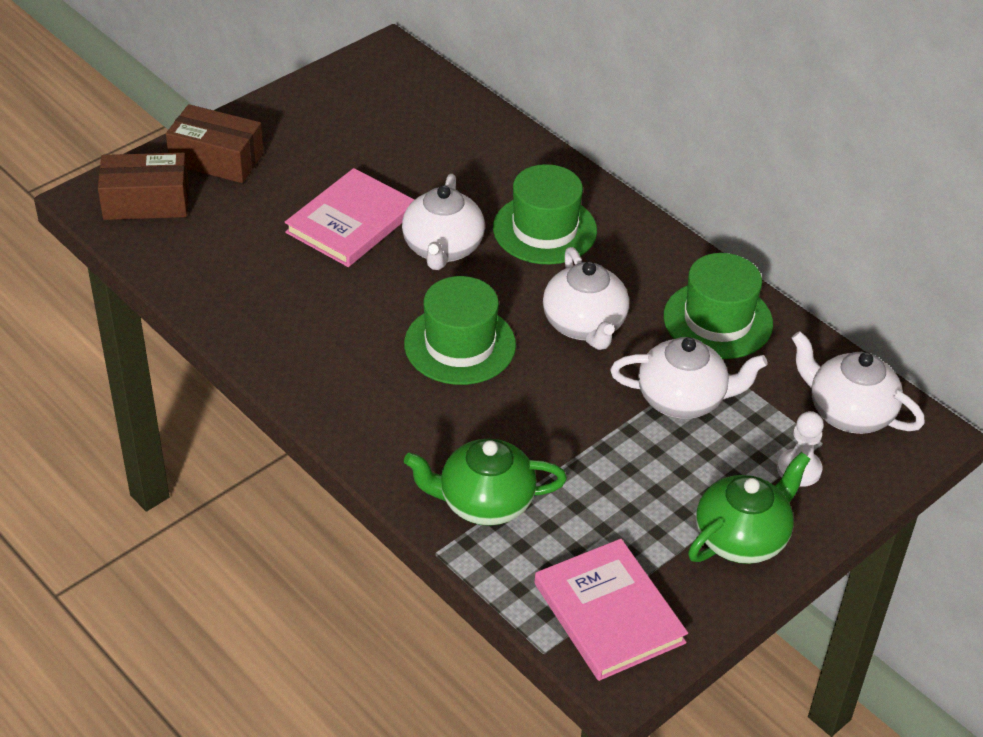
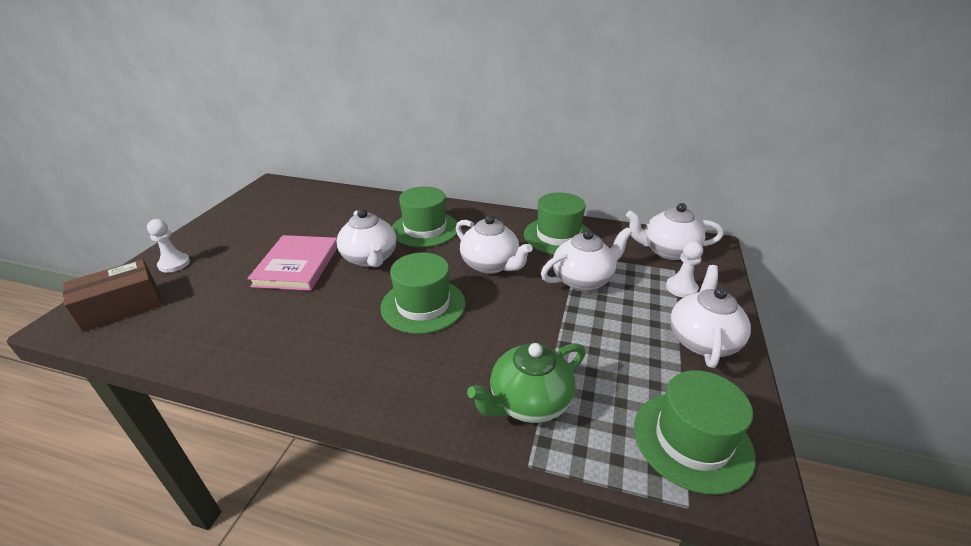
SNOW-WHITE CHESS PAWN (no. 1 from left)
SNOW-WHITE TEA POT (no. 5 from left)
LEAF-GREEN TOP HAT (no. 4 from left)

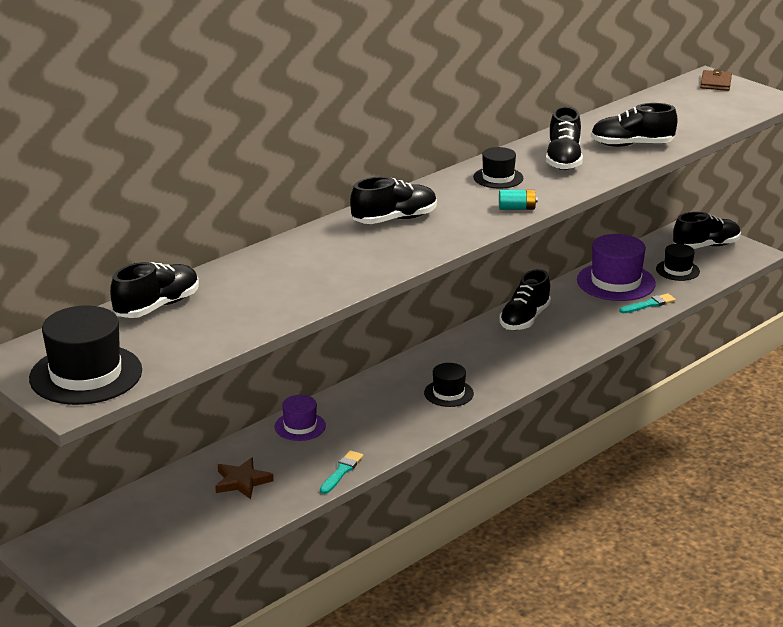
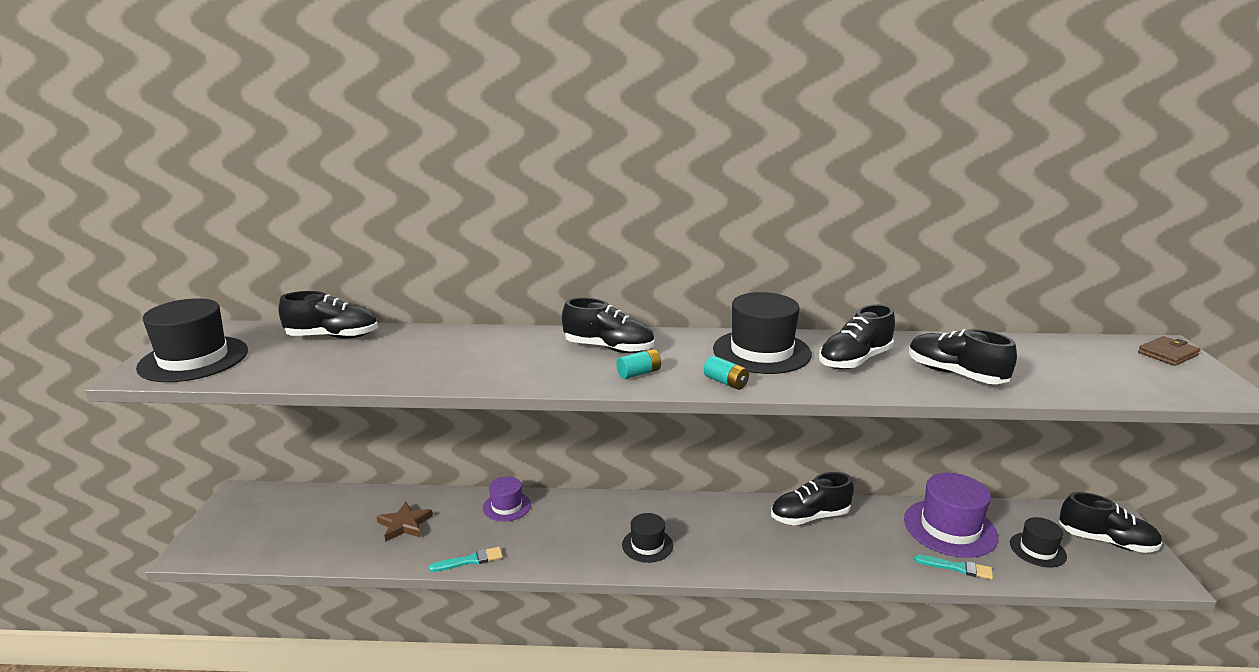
BLACK TOP HAT (no. 3 from left)
TEAL POWER CELL (no. 1 from left)

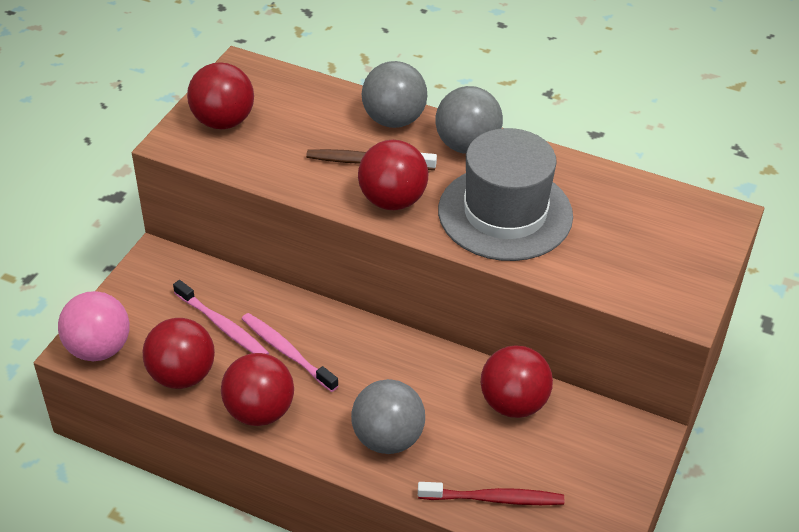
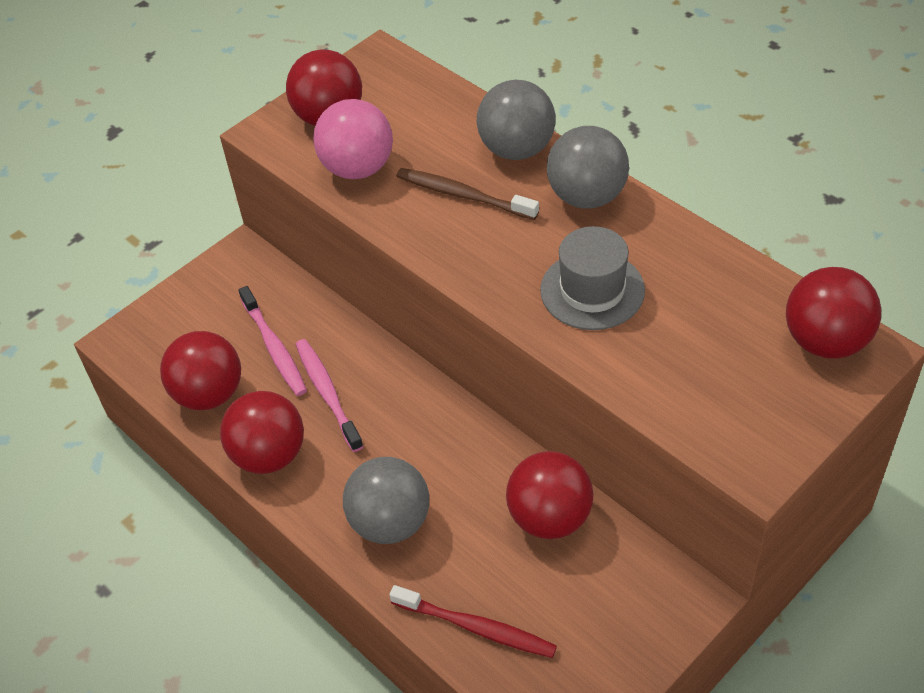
ASH-GREY TOP HAT
RED SPHERE (no. 5 from left)
ROSY SPHERE

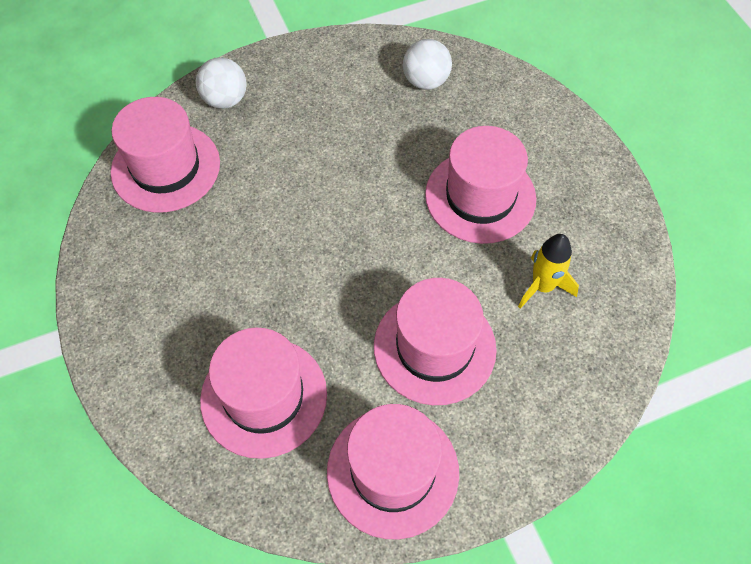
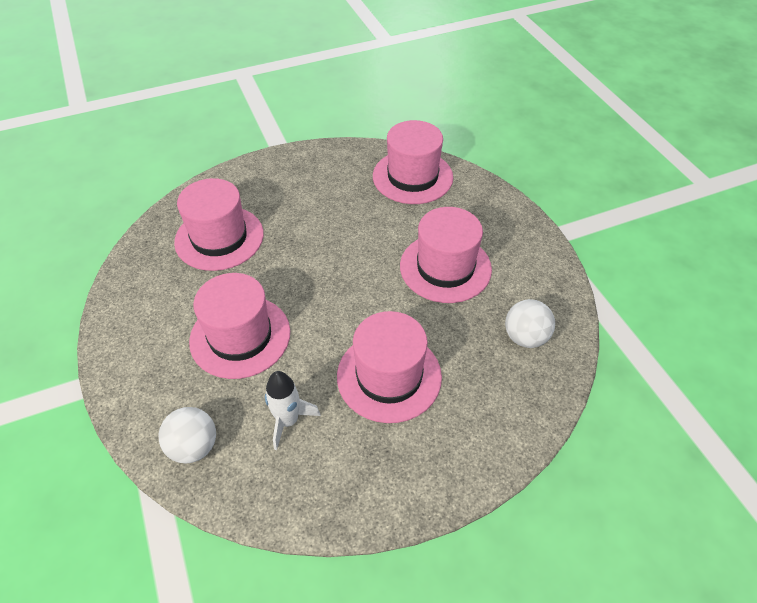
SNOW-WHITE SPHERE (no. 1 from left)
SNOW-WHITE SPACESHIP
ROSY TOP HAT (no. 5 from left)

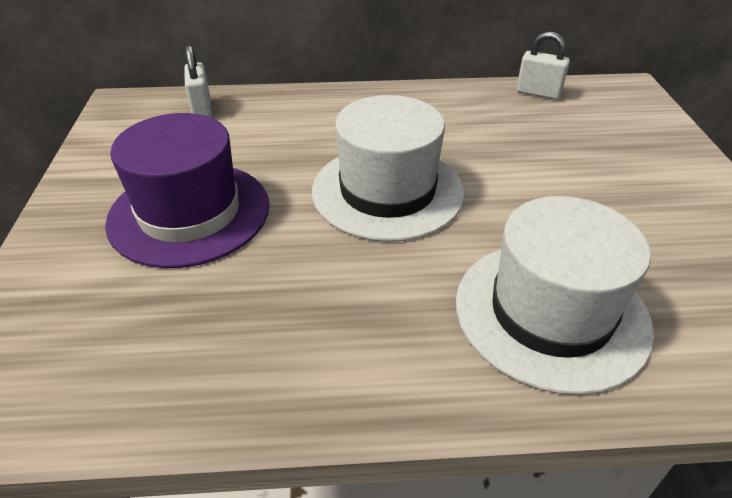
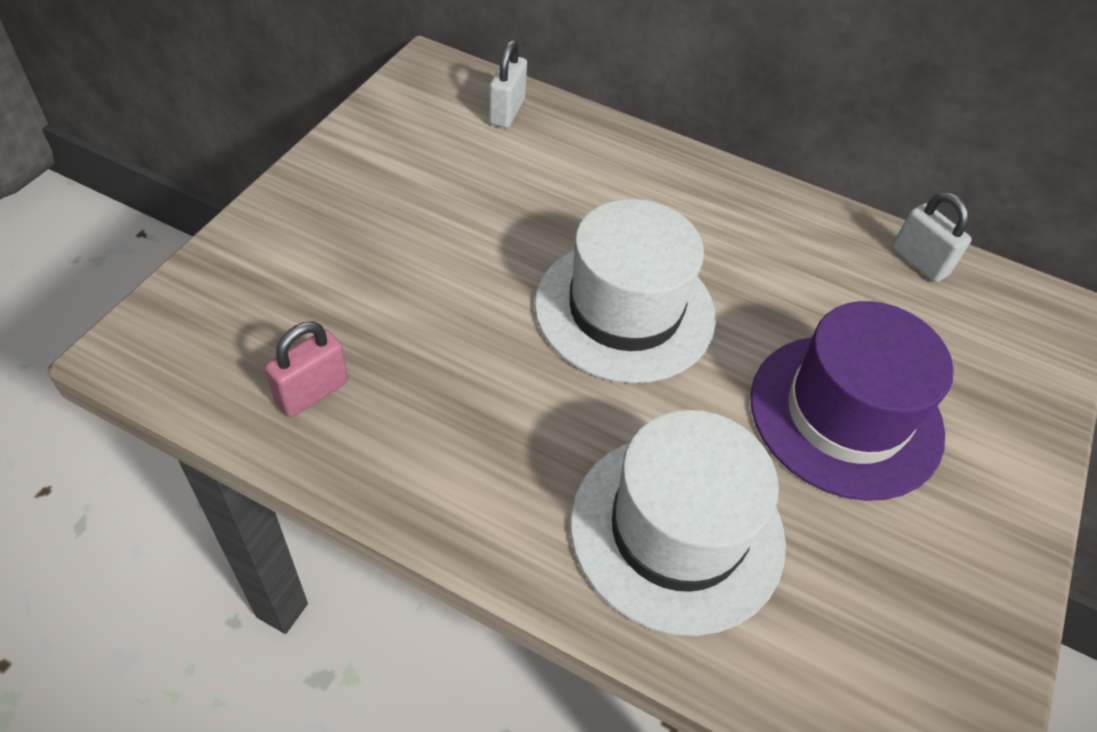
VIOLET TOP HAT
ROSY LOCK

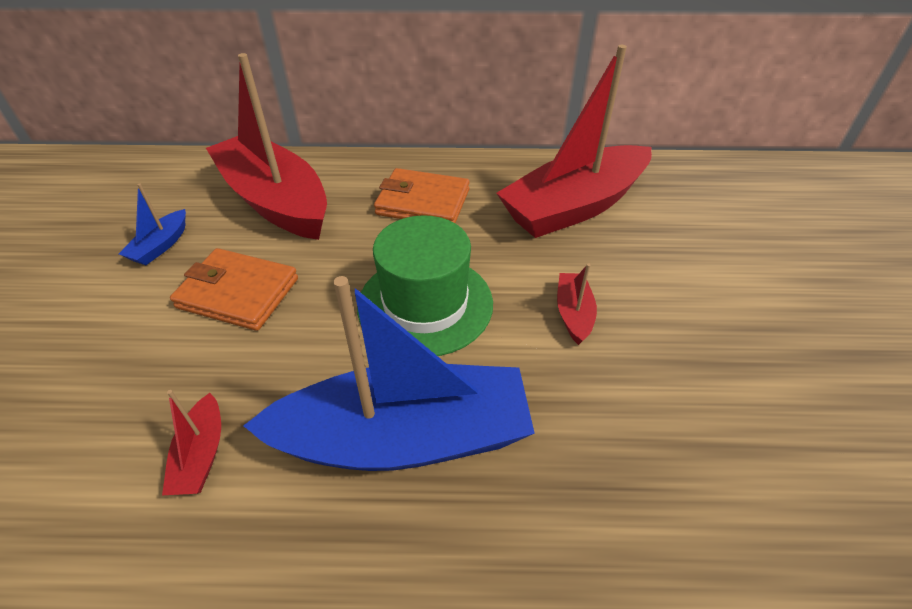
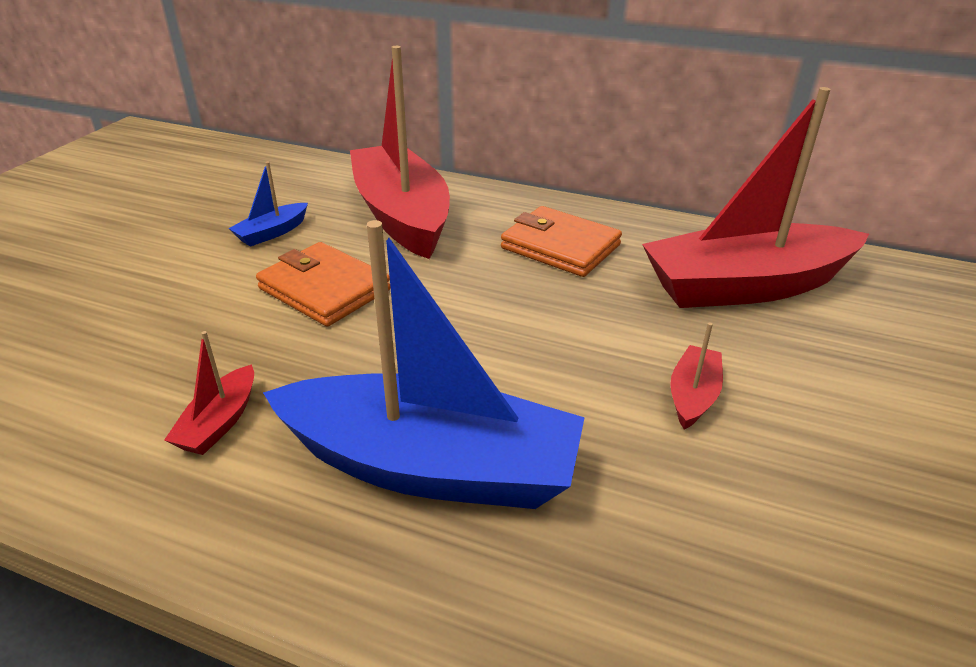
LEAF-GREEN TOP HAT

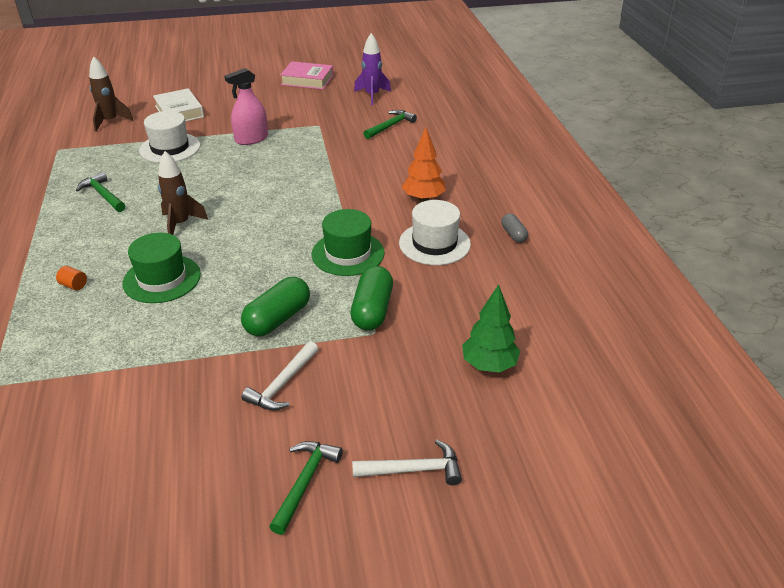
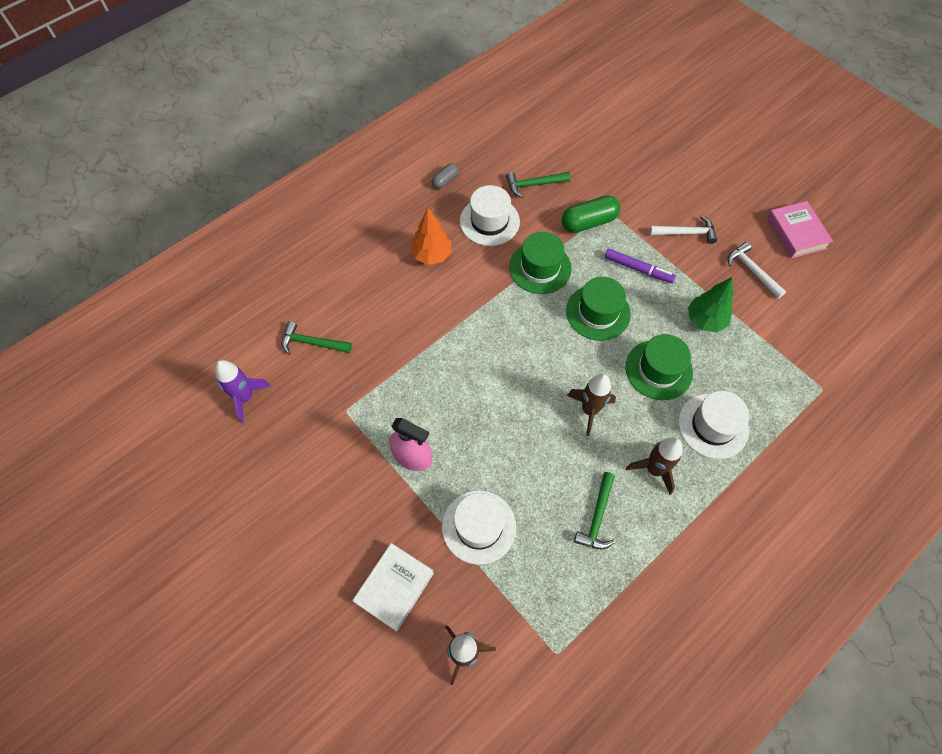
ROSY HARDCOVER
SNOW-WHITE TOP HAT (no. 3 from left)
VIOLET MARKER
LEAF-GREEN FIR TREE
SNOW-WHITE CARPENTER'S HAMMER (no. 2 from left)
LEAF-GREEN CARPENTER'S HAMMER (no. 2 from left)
LEAF-GREEN TOP HAT (no. 2 from left)
DARK BROWN SPACESHIP (no. 3 from left)

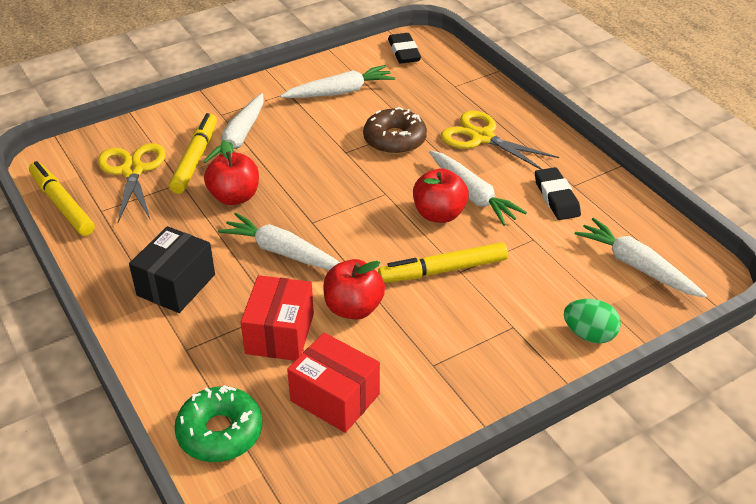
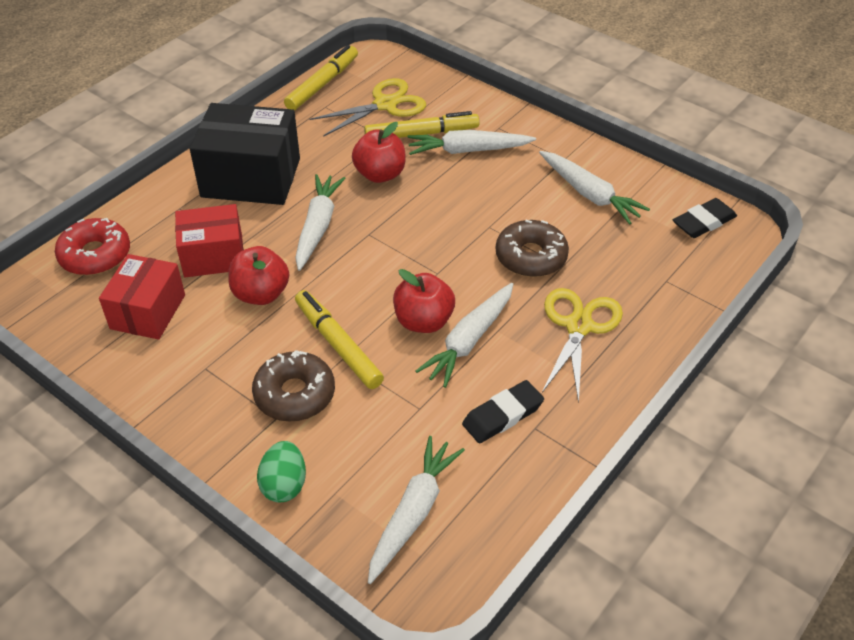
BLACK PACKAGE
RED GLAZED DONUT
DARK BROWN GLAZED DONUT (no. 1 from left)

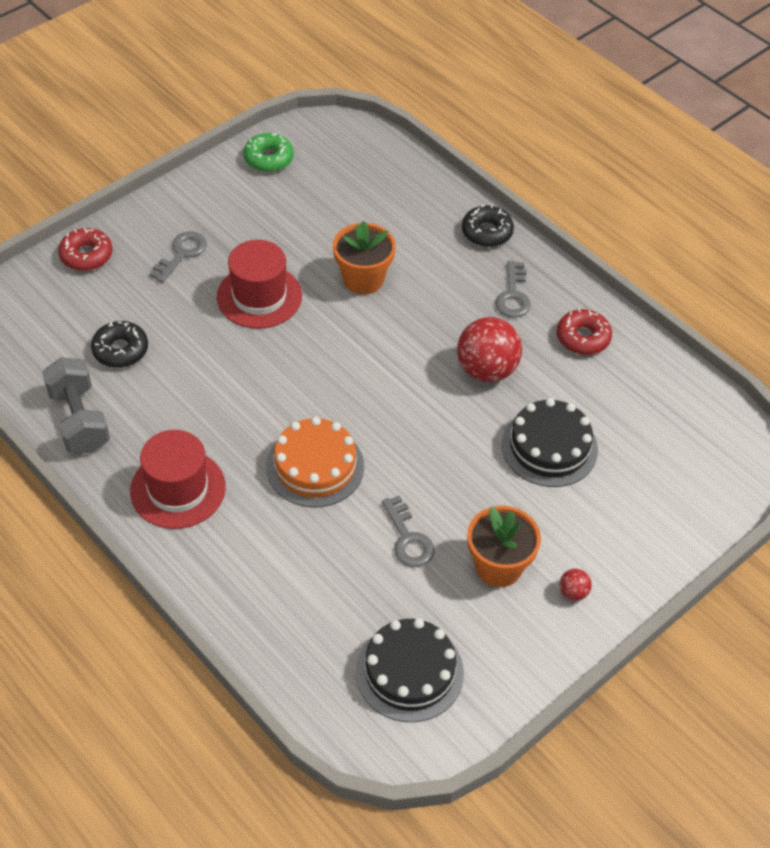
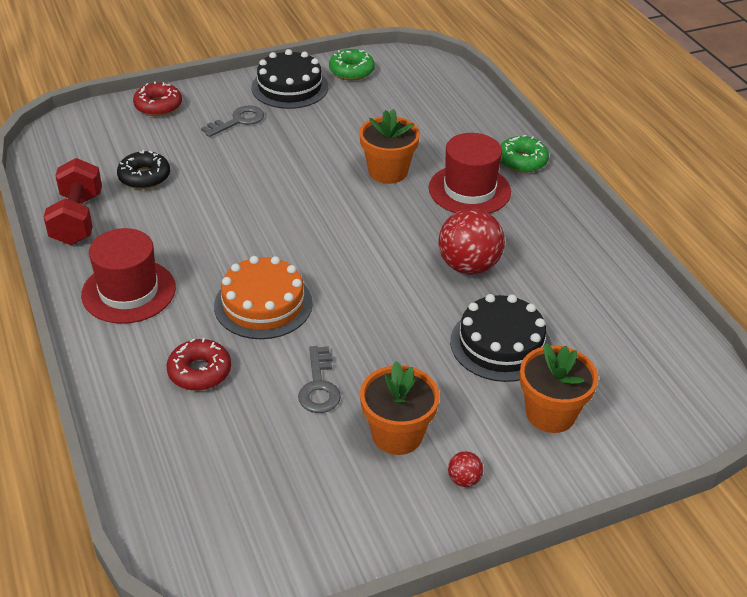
LEAF-GREEN GLAZED DONUT (no. 2 from left)
RED TOP HAT (no. 2 from left)
ASH-GREY KEY (no. 3 from left in the first image)
RED GLAZED DONUT (no. 2 from left)
RED FREE WEIGHT
BLACK LAYER CAKE (no. 1 from left)
BRIGHT ORANGE FLOWER POT (no. 3 from left)

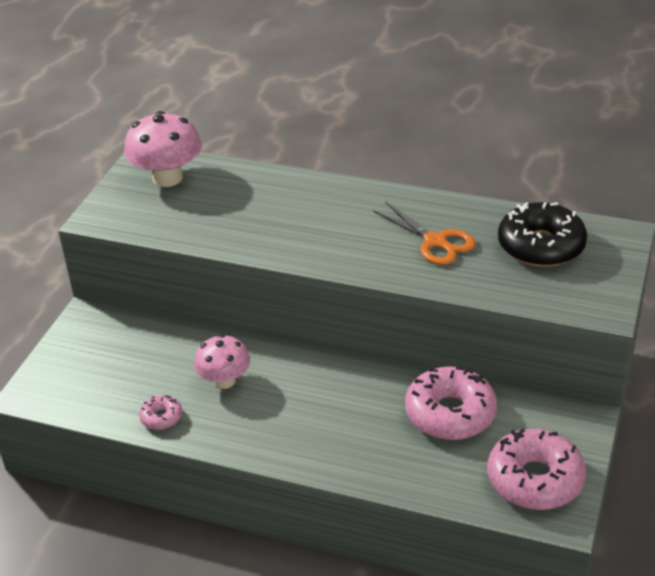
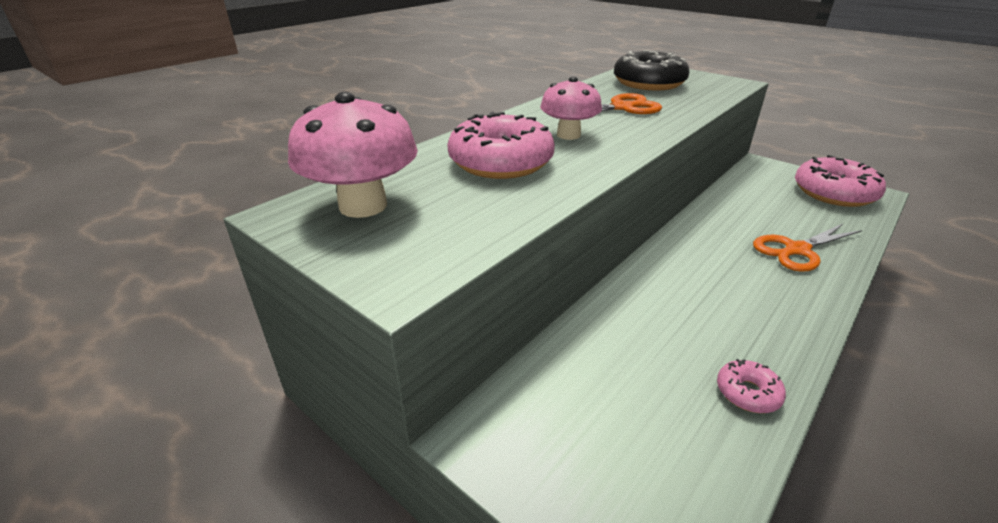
ROSY MUSHROOM (no. 2 from left)
ROSY GLAZED DONUT (no. 1 from left)
BRIGHT ORANGE SHEARS (no. 2 from left)

